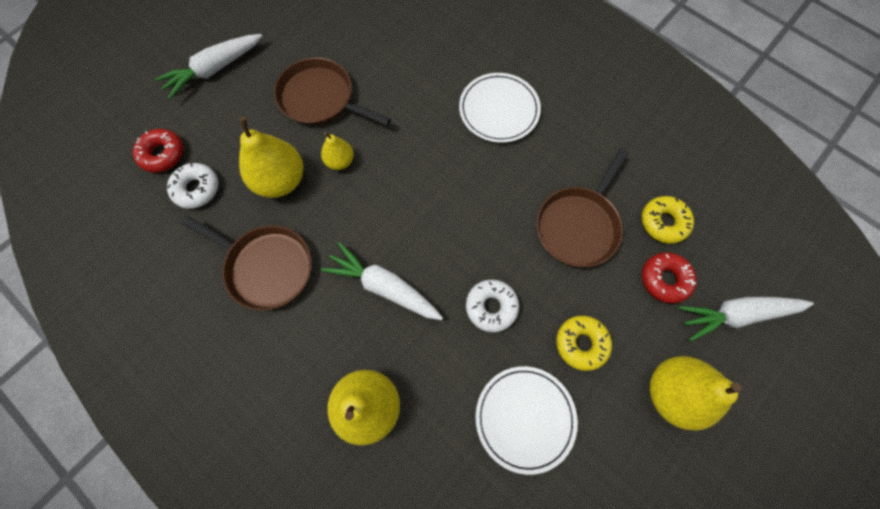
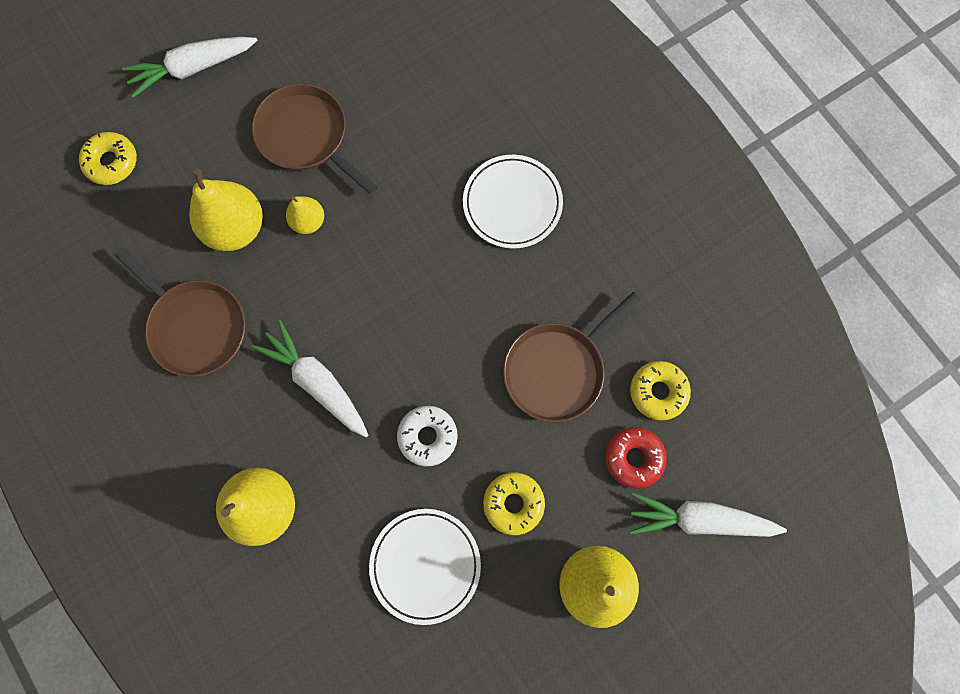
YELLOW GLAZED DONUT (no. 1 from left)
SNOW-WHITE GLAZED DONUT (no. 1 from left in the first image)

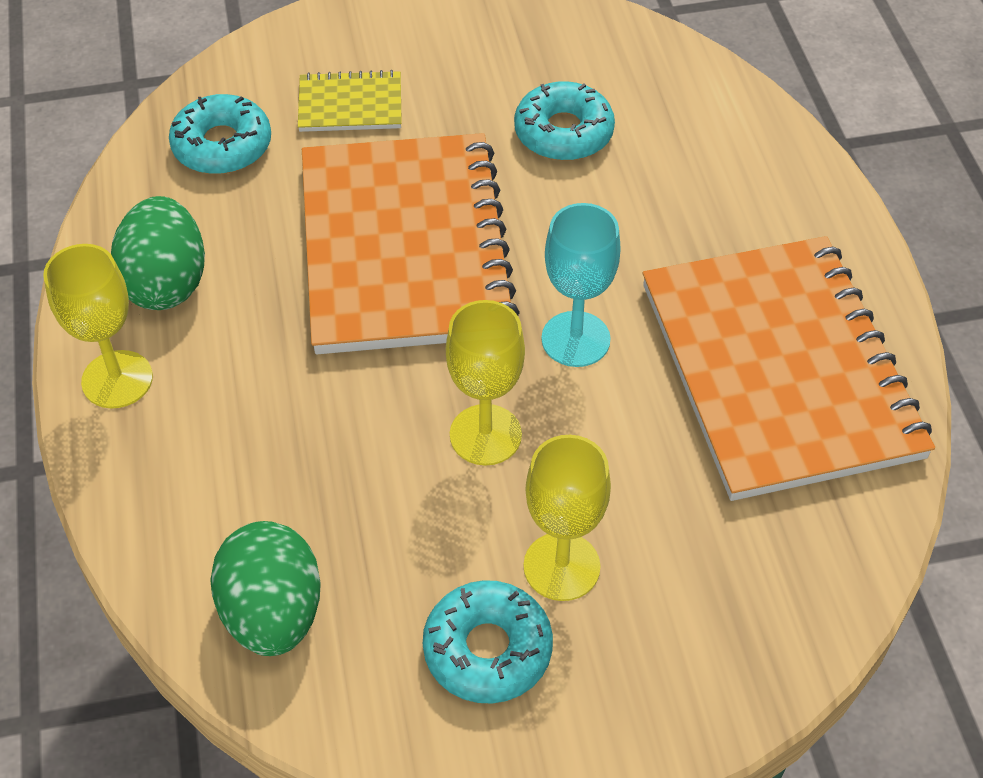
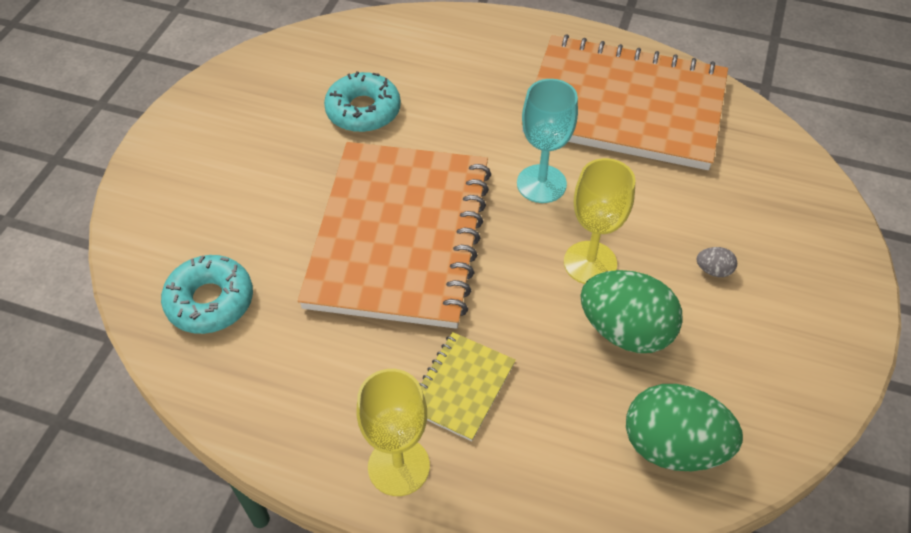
YELLOW EXERCISE BOOK
BRIGHT ORANGE EXERCISE BOOK (no. 1 from left)
LEAF-GREEN EGG (no. 1 from left)
ASH-GREY EGG
TEAL GLAZED DONUT (no. 2 from left in the first image)

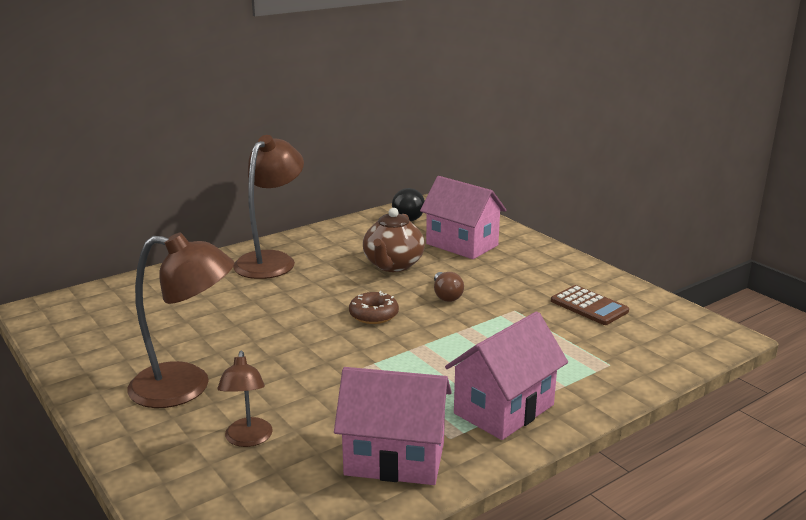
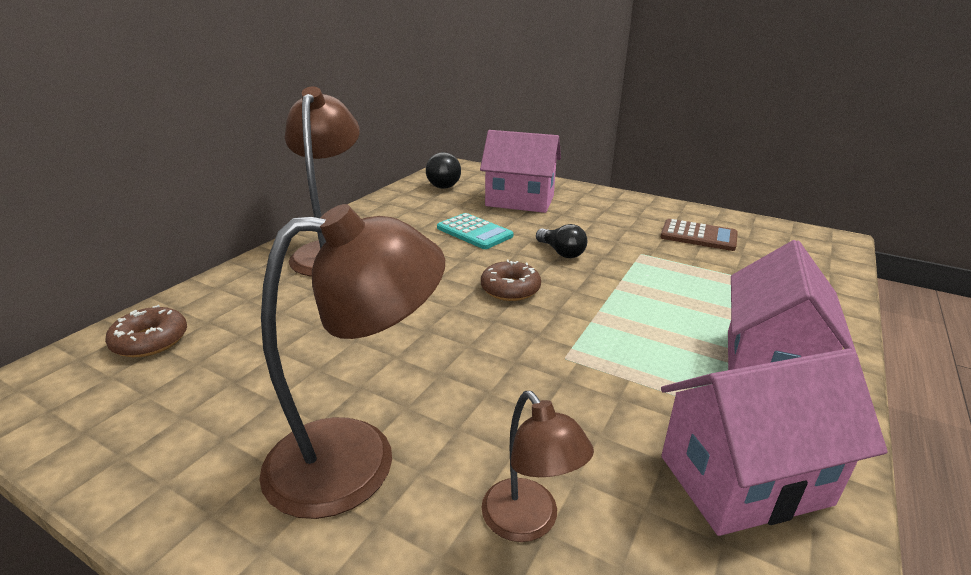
TEAL POCKET CALCULATOR
BLACK BULB
DARK BROWN GLAZED DONUT (no. 1 from left)

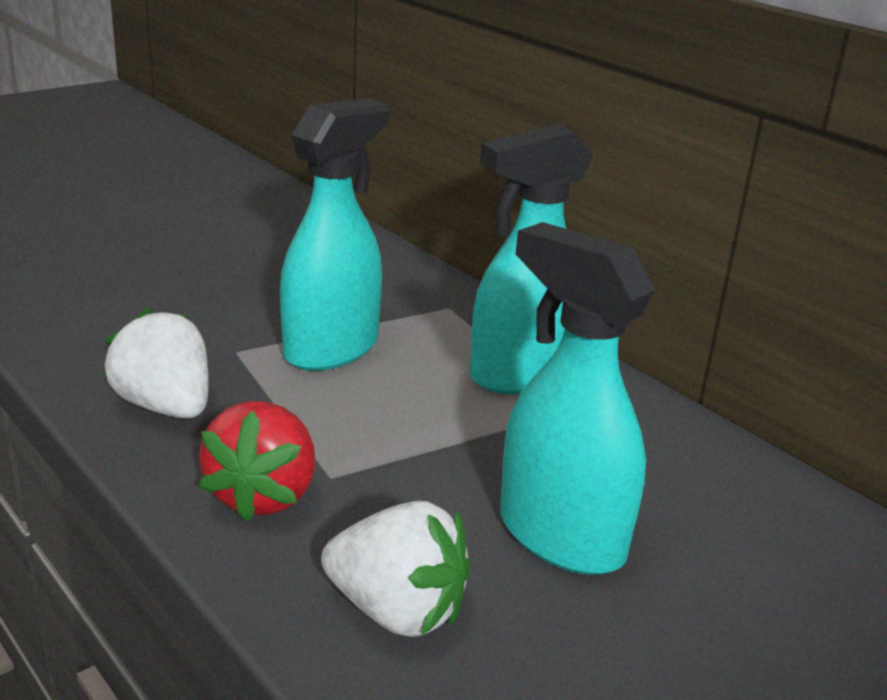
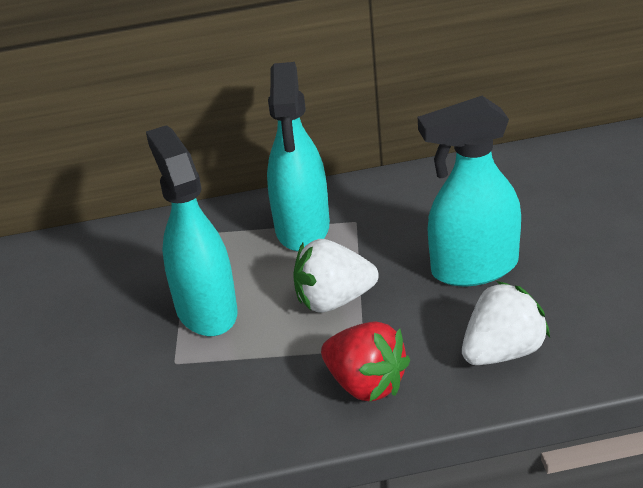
SNOW-WHITE STRAWBERRY (no. 1 from left)

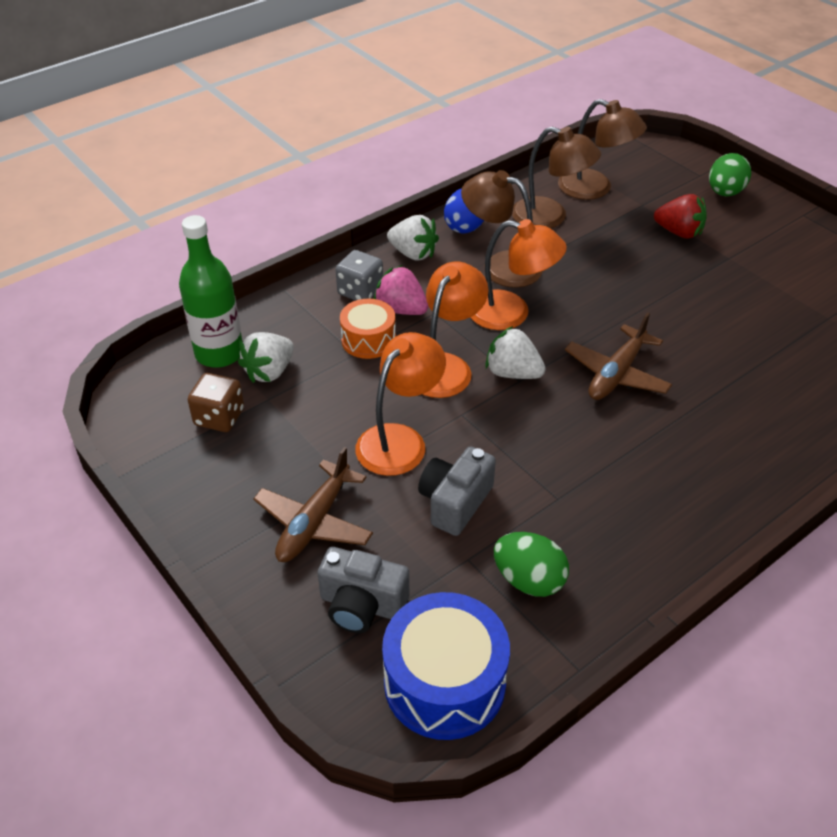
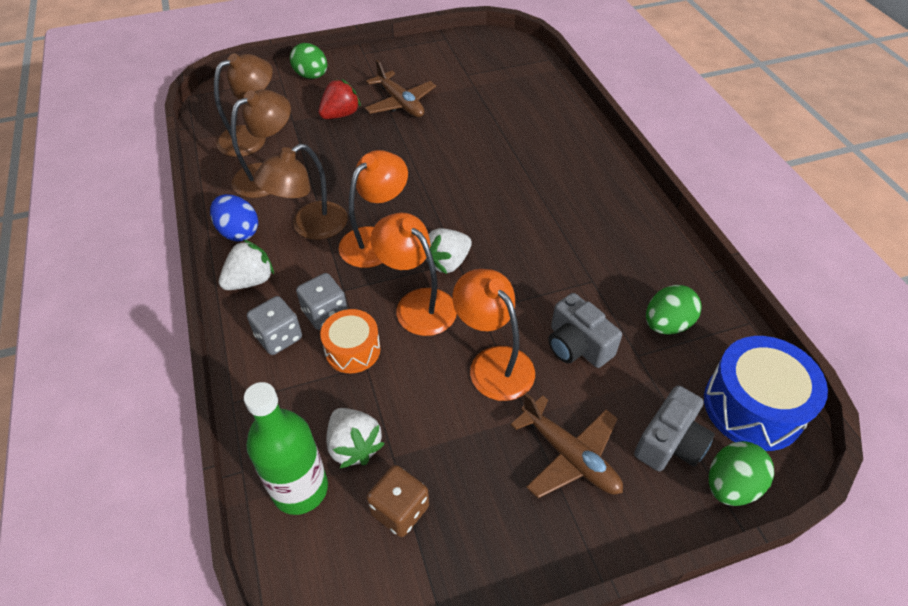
ASH-GREY GAME DIE (no. 2 from left)
DARK BROWN PLANE (no. 1 from left)
LEAF-GREEN EGG (no. 3 from left)

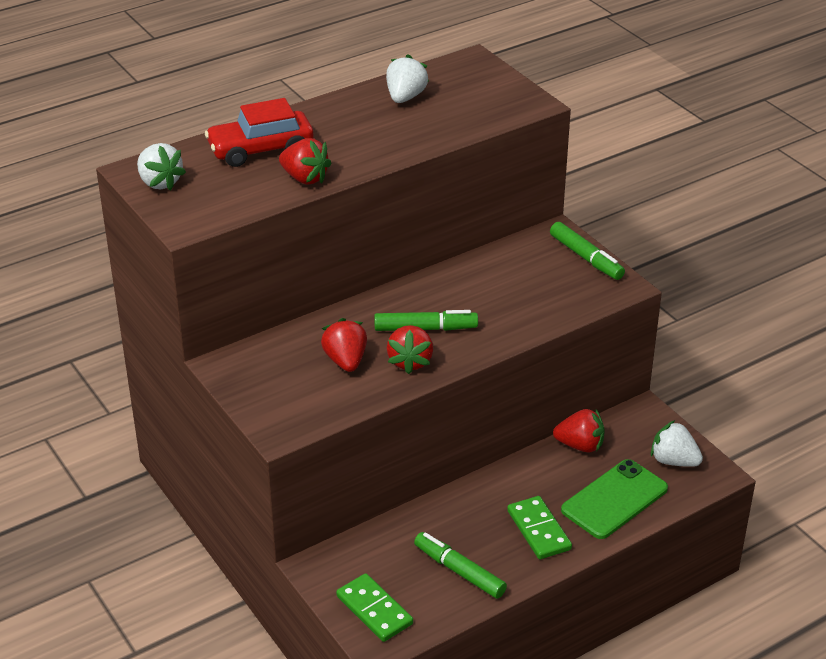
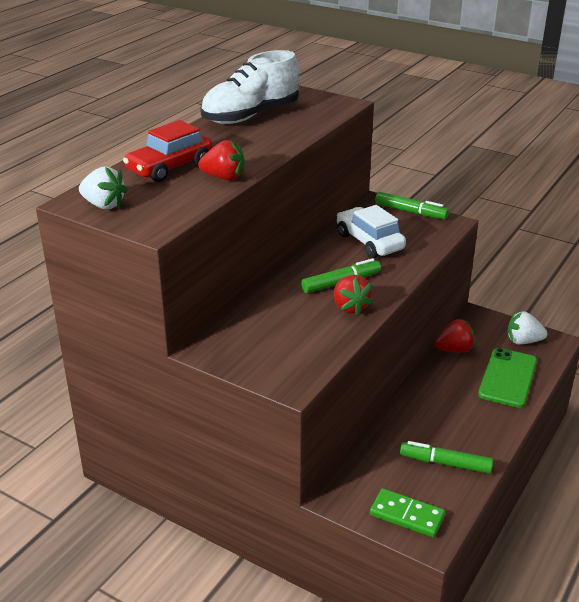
SNOW-WHITE LACE-UP SHOE
RED STRAWBERRY (no. 2 from left in the first image)
LEAF-GREEN DOMINO TILE (no. 2 from left in the first image)
SNOW-WHITE AUTOMOBILE

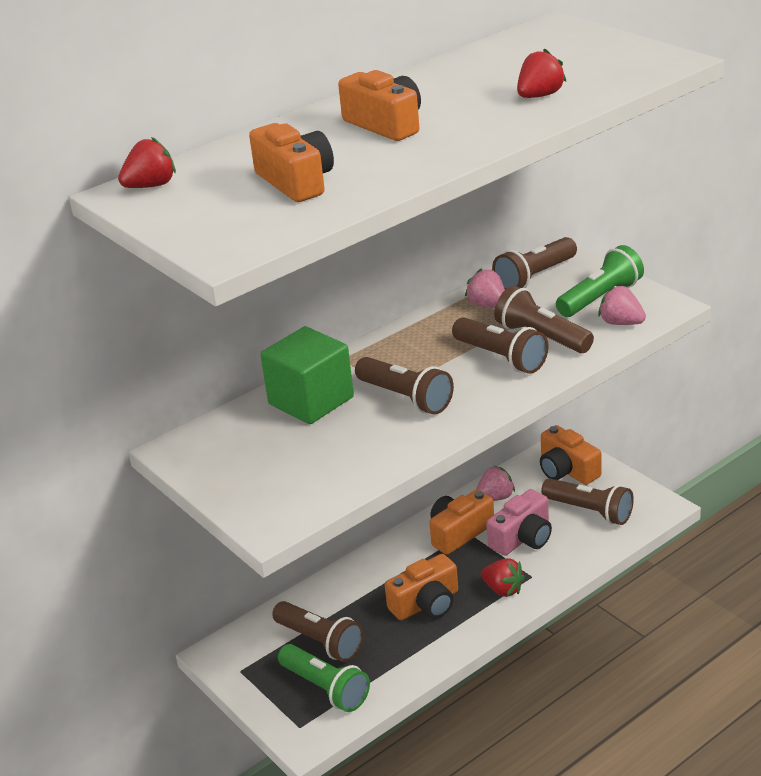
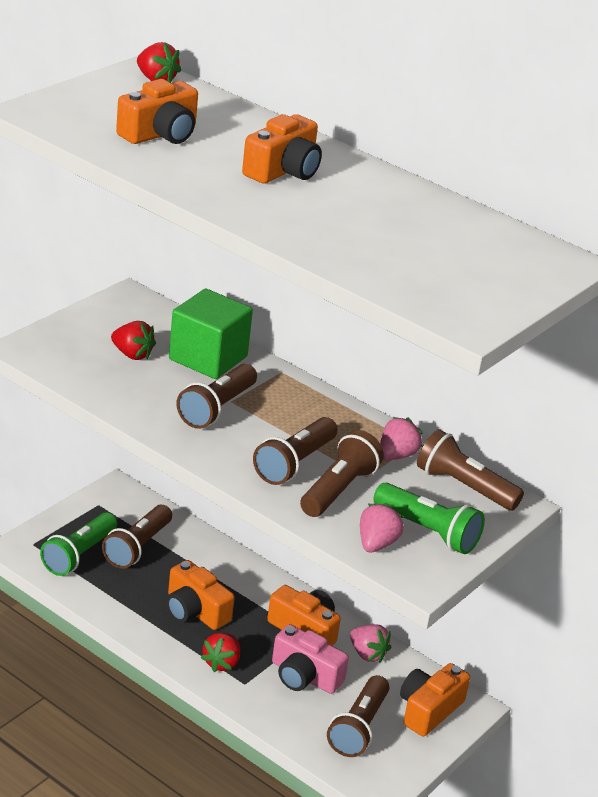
RED STRAWBERRY (no. 1 from left)

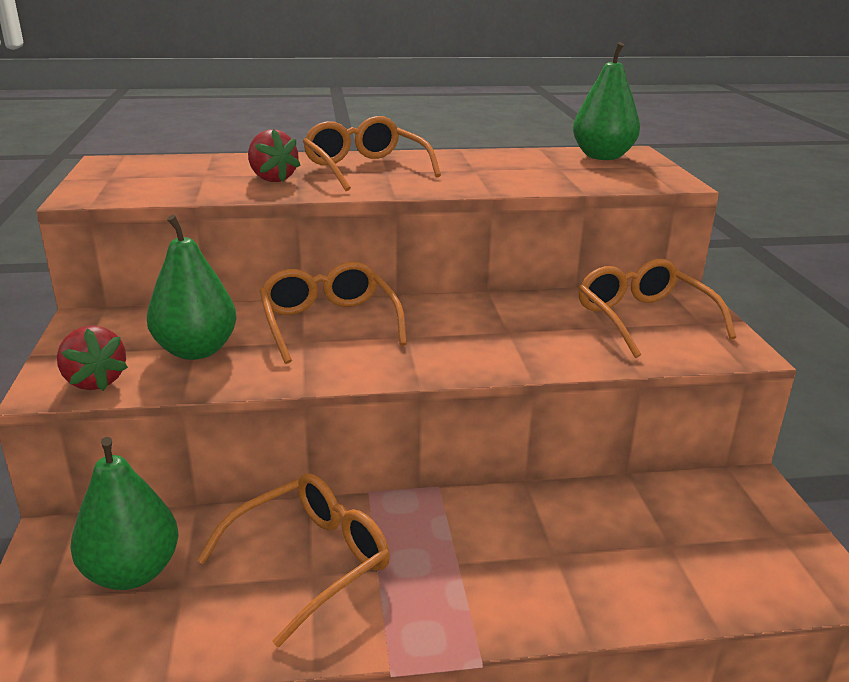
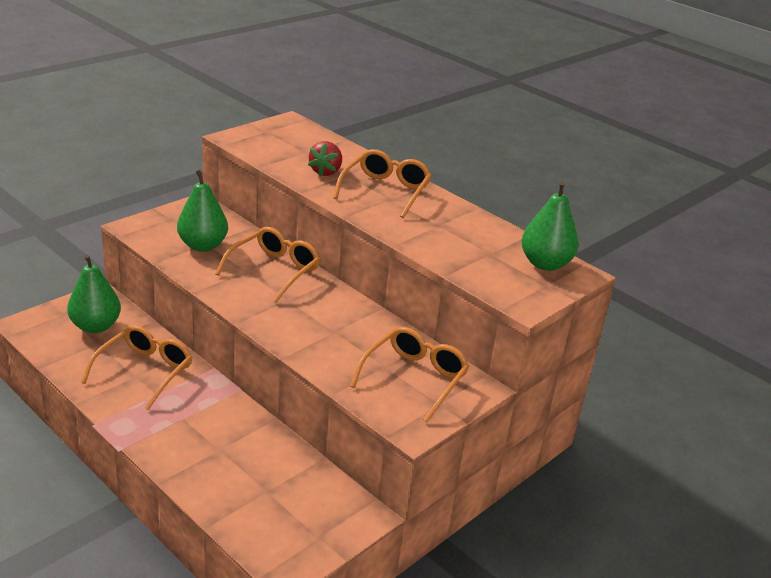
RED STRAWBERRY (no. 1 from left in the first image)
BRIGHT ORANGE SPECTACLES (no. 1 from left)

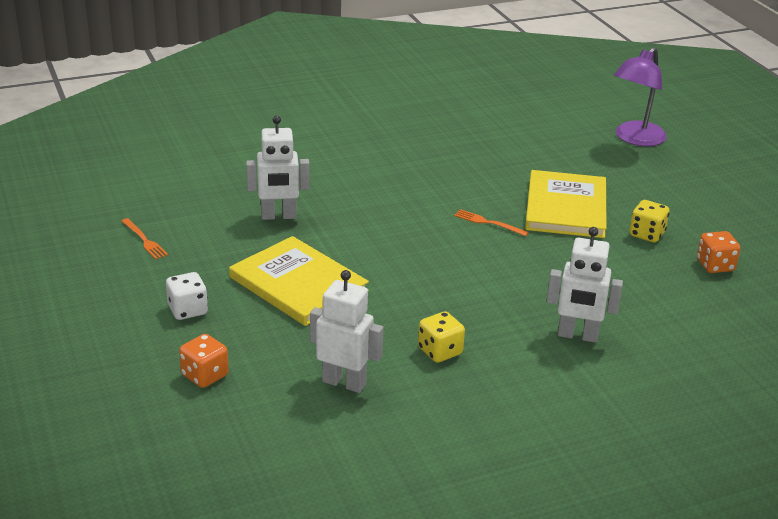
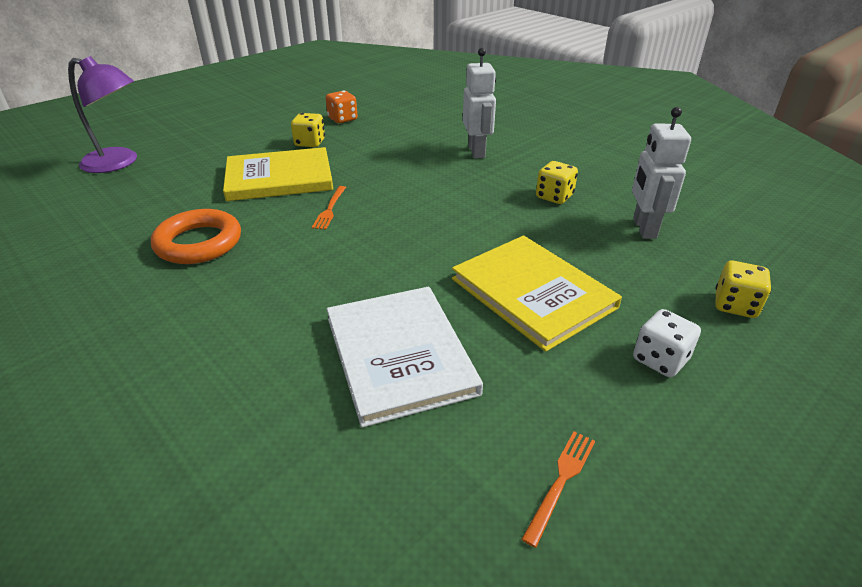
SNOW-WHITE HARDCOVER
YELLOW HARDCOVER (no. 2 from left)
YELLOW GAME DIE (no. 3 from left)
BRIGHT ORANGE TORUS

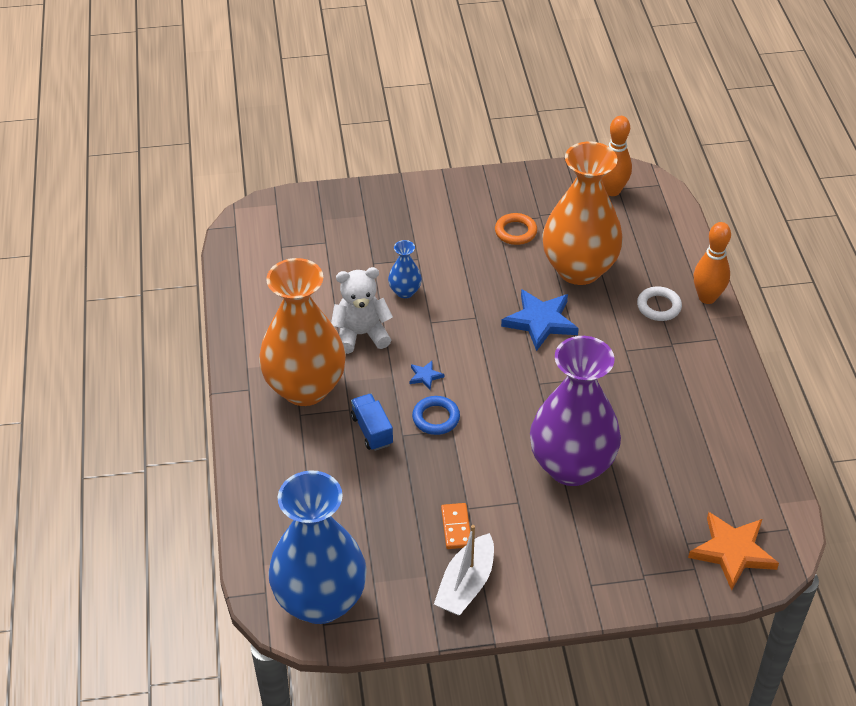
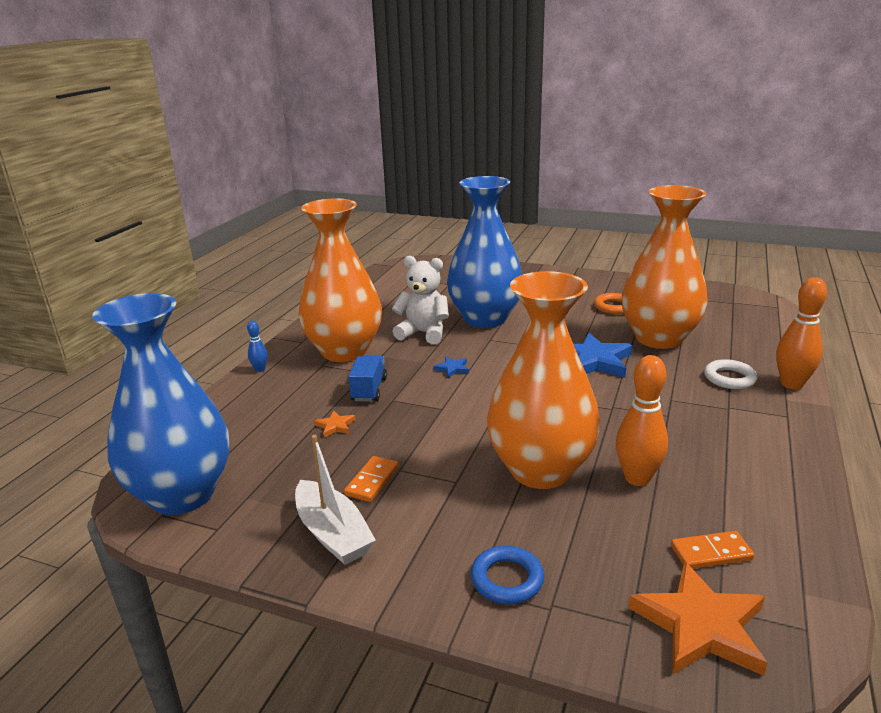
BRIGHT ORANGE TENPIN (no. 1 from left)
ROYAL BLUE VASE (no. 2 from left)
BRIGHT ORANGE VASE (no. 2 from left)
ROYAL BLUE TORUS
SNOW-WHITE SAILBOAT
ROYAL BLUE TENPIN
BRIGHT ORANGE FIVE-POINTED STAR (no. 1 from left)
BRIGHT ORANGE DOMINO TILE (no. 2 from left)

